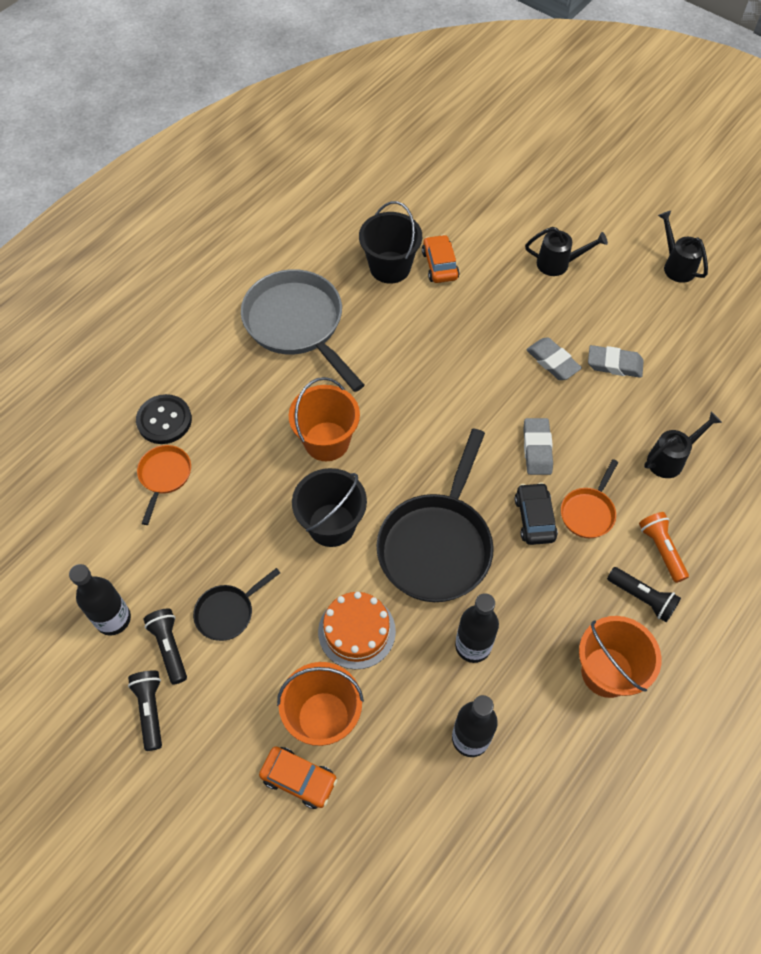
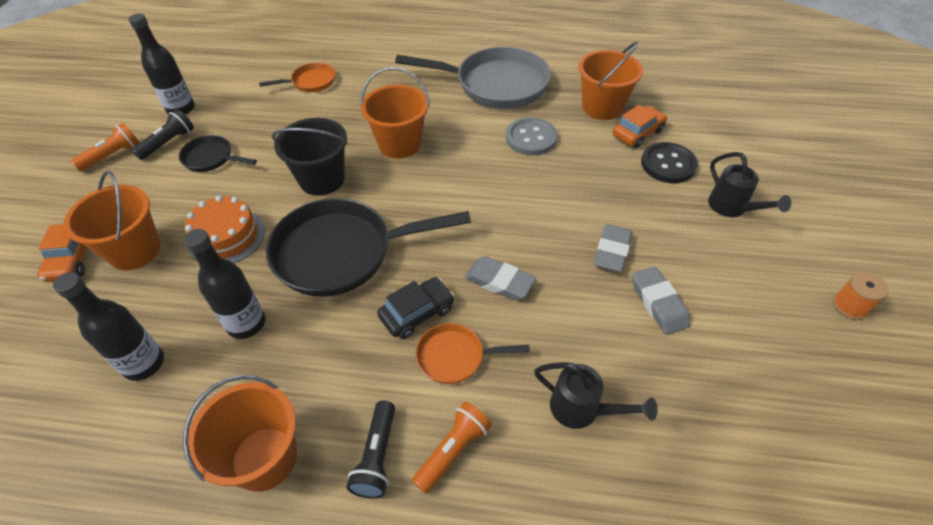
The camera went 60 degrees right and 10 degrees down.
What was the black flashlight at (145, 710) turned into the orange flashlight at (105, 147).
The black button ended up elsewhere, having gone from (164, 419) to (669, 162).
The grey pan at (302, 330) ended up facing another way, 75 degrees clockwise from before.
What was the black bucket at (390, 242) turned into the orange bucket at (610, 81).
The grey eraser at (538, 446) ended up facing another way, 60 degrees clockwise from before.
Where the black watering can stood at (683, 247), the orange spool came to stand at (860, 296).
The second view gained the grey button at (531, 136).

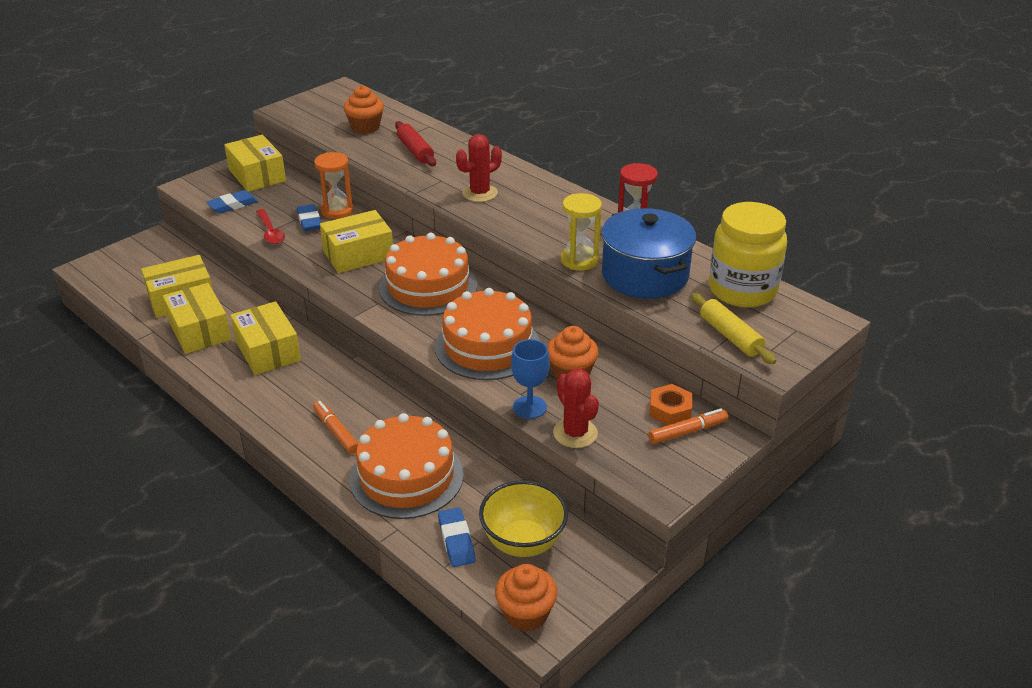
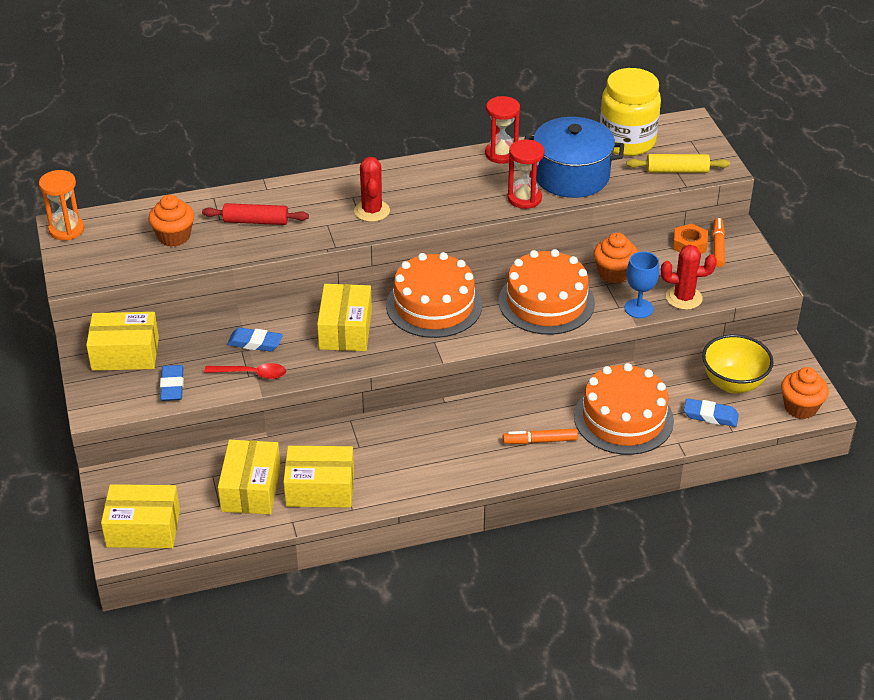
The camera went 60 degrees left and 5 degrees up.
The yellow box ended up elsewhere, having gone from (265, 338) to (140, 516).
The orange hourglass ended up elsewhere, having gone from (334, 185) to (61, 205).
What was the yellow hourglass at (581, 232) turned into the red hourglass at (526, 174).

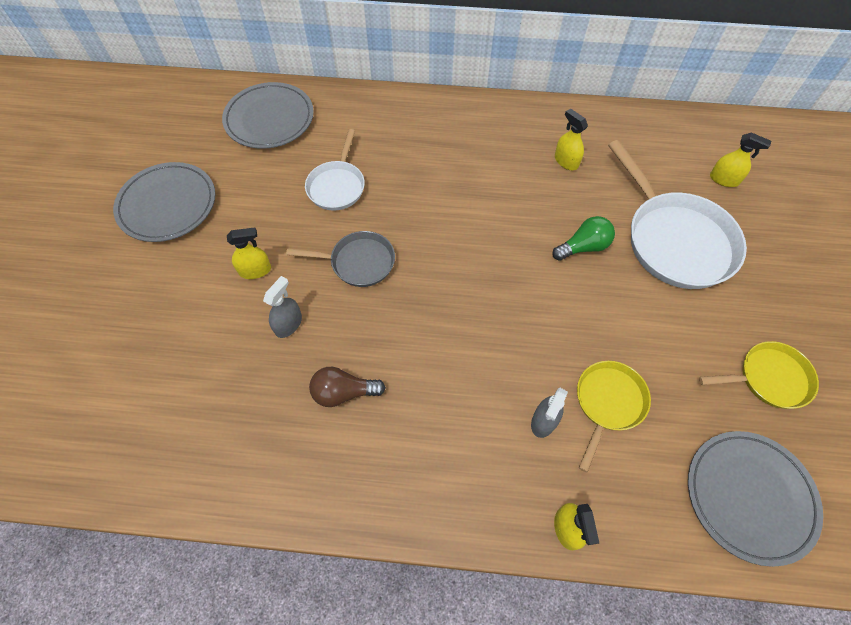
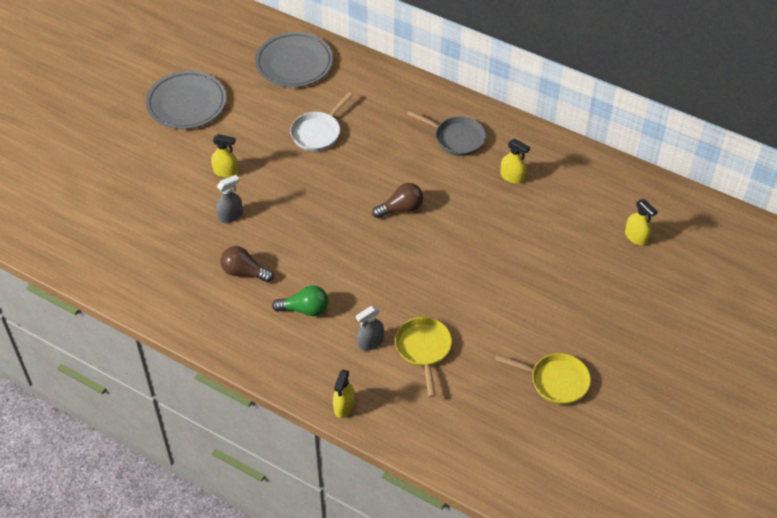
The camera went 25 degrees right and 10 degrees down.
The grey pan ended up elsewhere, having gone from (340, 259) to (446, 133).
The green light bulb ended up elsewhere, having gone from (583, 238) to (300, 300).
The yellow spray bottle at (571, 139) ended up facing another way, 135 degrees clockwise from before.
The yellow pan at (614, 417) ended up facing another way, 60 degrees counterclockwise from before.
The second view lost the white pan at (677, 214).
The second view lost the grey plate at (755, 499).
The second view gained the brown light bulb at (397, 200).

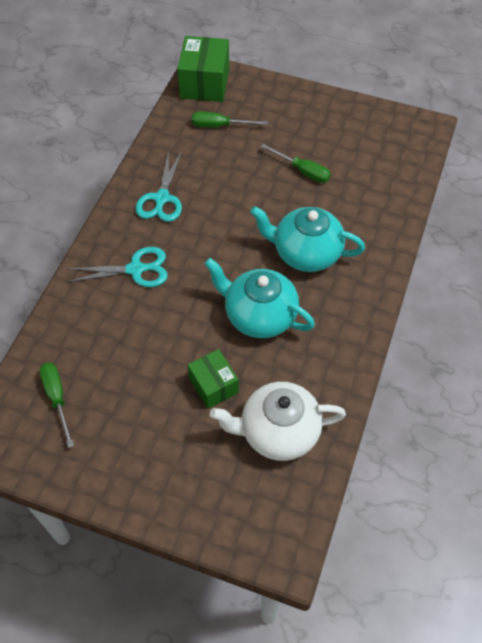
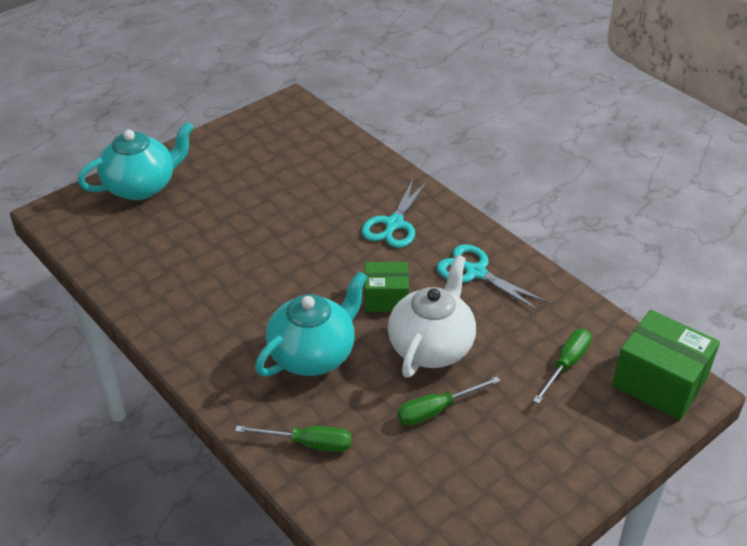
The camera went 120 degrees right and 15 degrees down.
The green screwdriver ended up elsewhere, having gone from (56, 405) to (293, 439).
The green box ended up elsewhere, having gone from (213, 379) to (387, 287).
The turquoise teapot ended up elsewhere, having gone from (259, 298) to (136, 161).
The white teapot ended up elsewhere, having gone from (278, 421) to (432, 316).

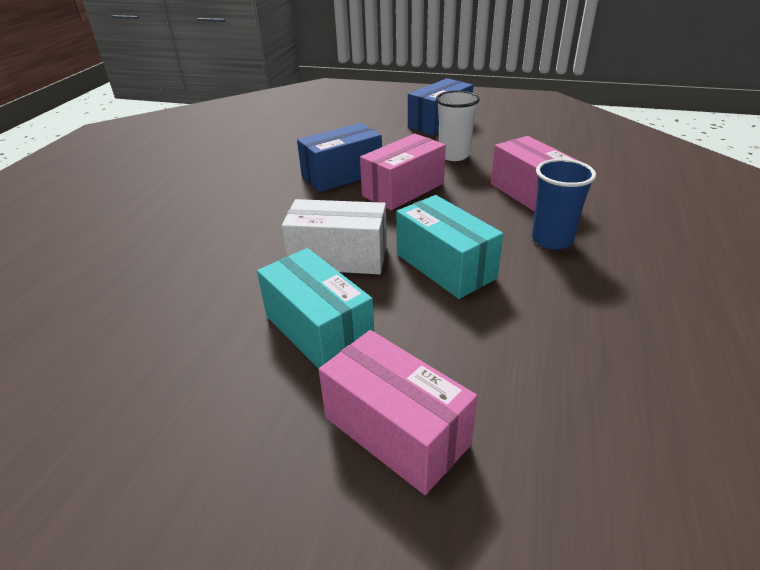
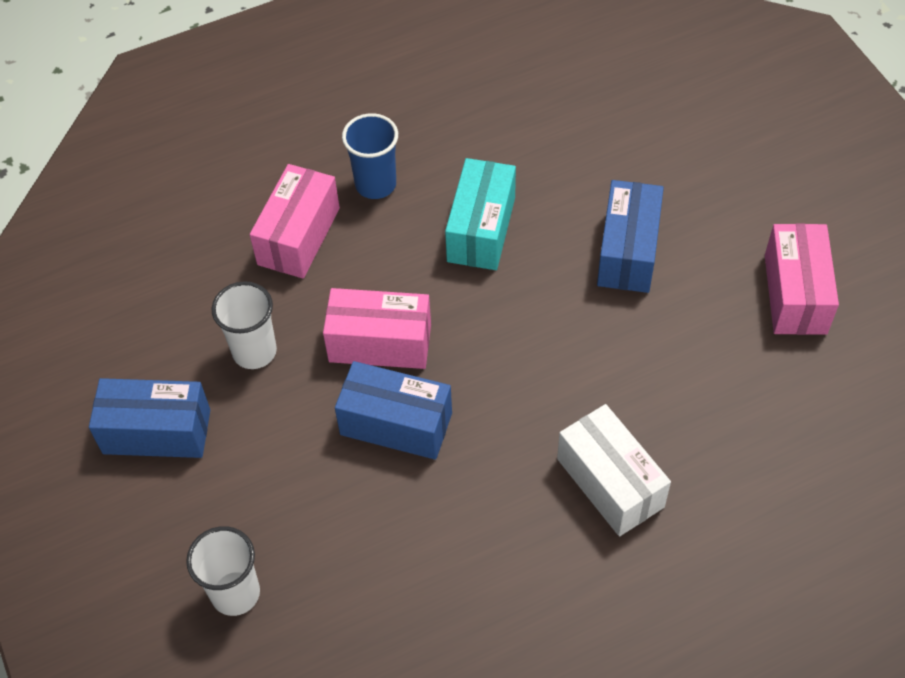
The camera went 130 degrees left and 20 degrees up.
What was the turquoise box at (315, 308) turned into the blue box at (630, 236).
The white box ended up elsewhere, having gone from (334, 236) to (614, 470).
The pink box ended up elsewhere, having gone from (398, 412) to (802, 279).
The second view gained the white cup at (223, 571).

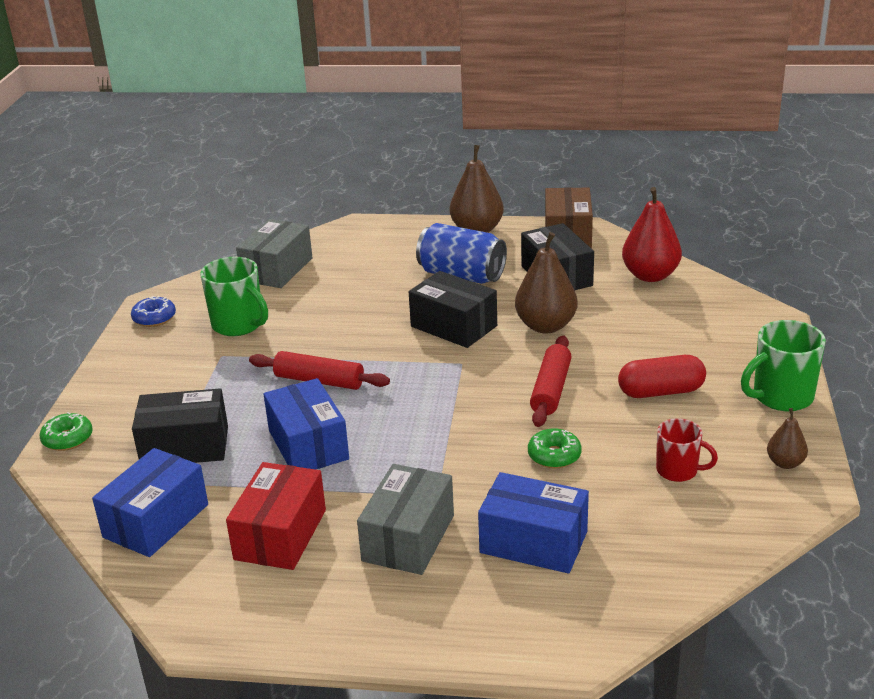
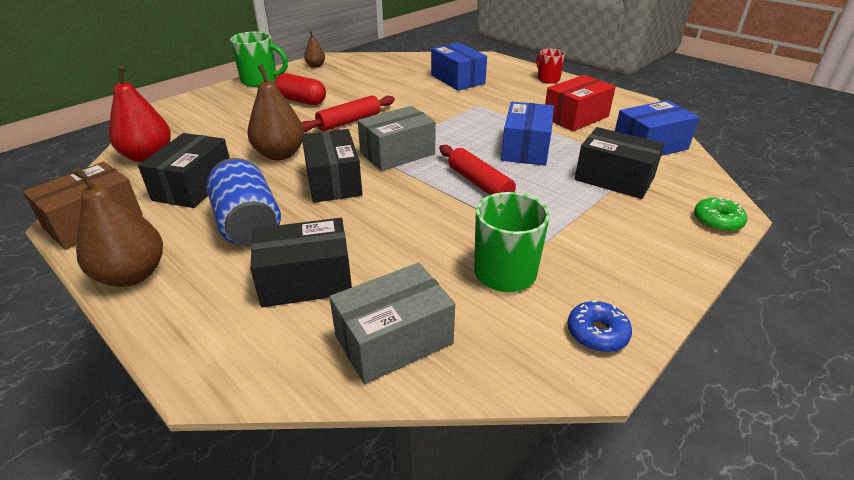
The camera went 145 degrees left and 5 degrees up.
The grey box ended up elsewhere, having gone from (405, 519) to (397, 138).
The second view lost the green donut at (554, 448).
The red mug ended up elsewhere, having gone from (687, 450) to (550, 66).
The second view gained the black box at (301, 263).

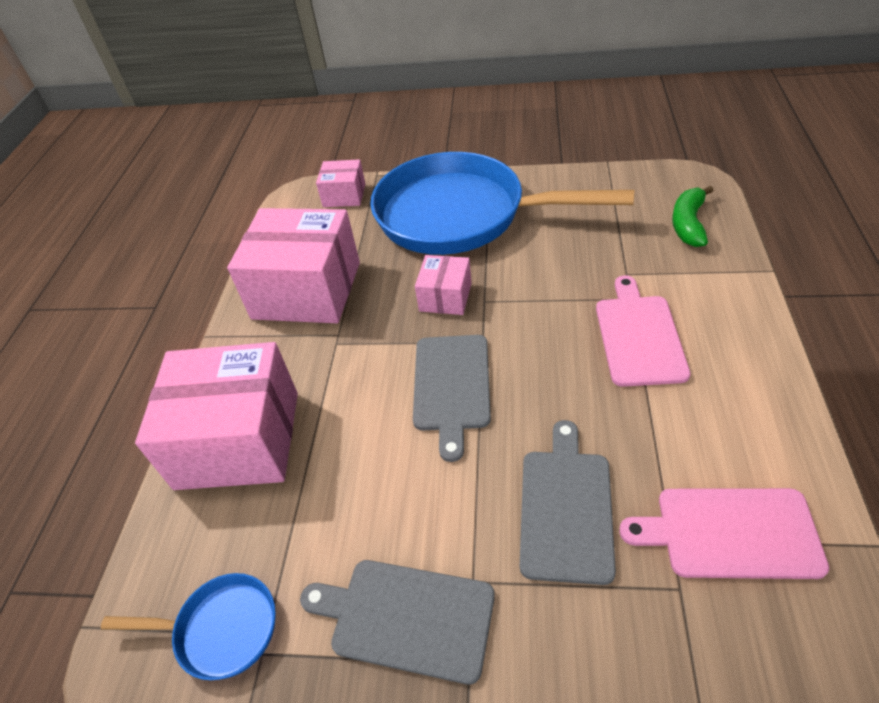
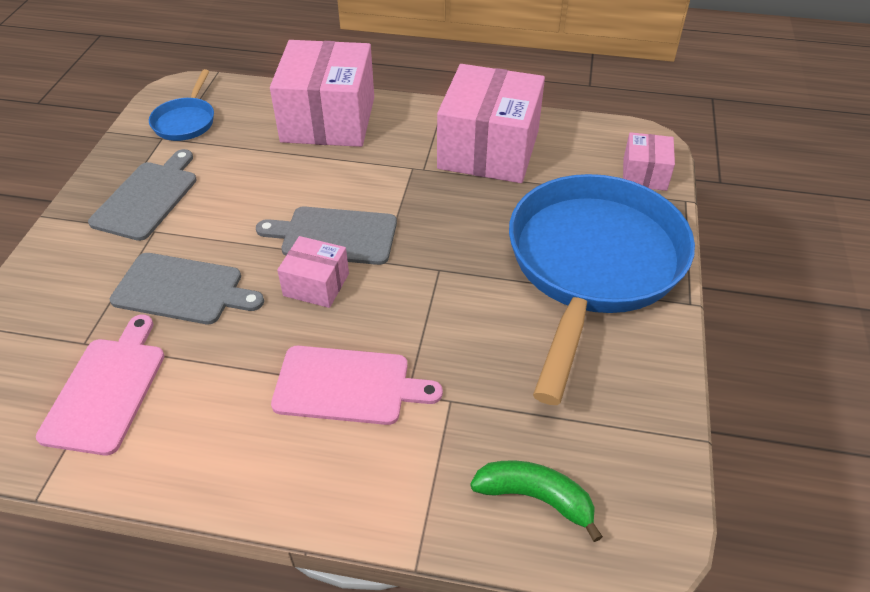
The camera went 90 degrees right and 0 degrees up.
The pink box ended up elsewhere, having gone from (443, 285) to (313, 272).

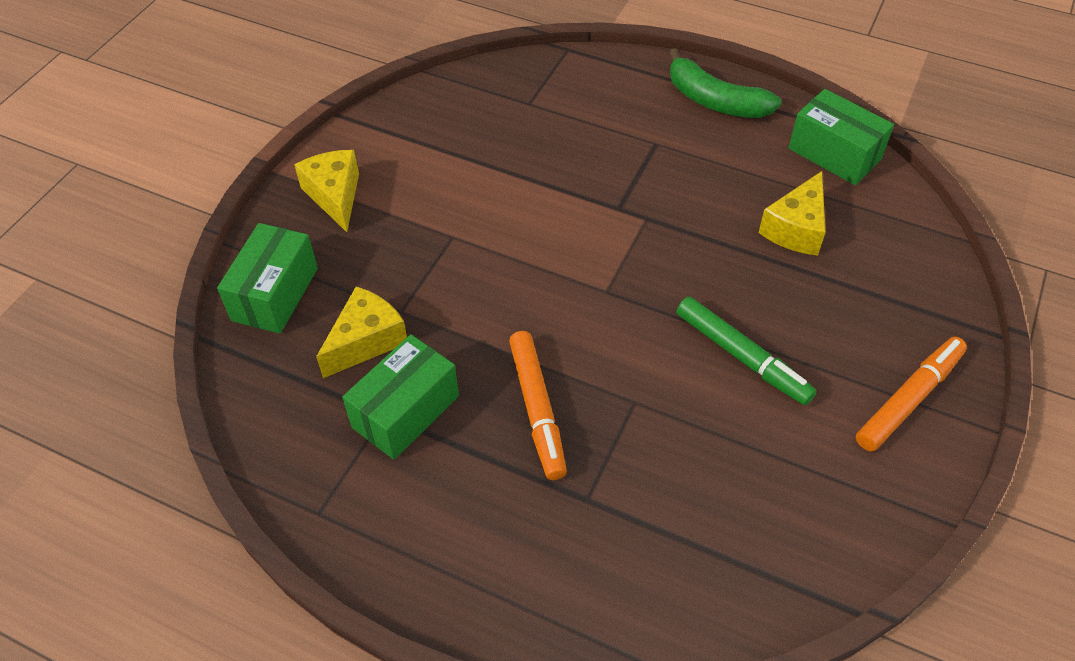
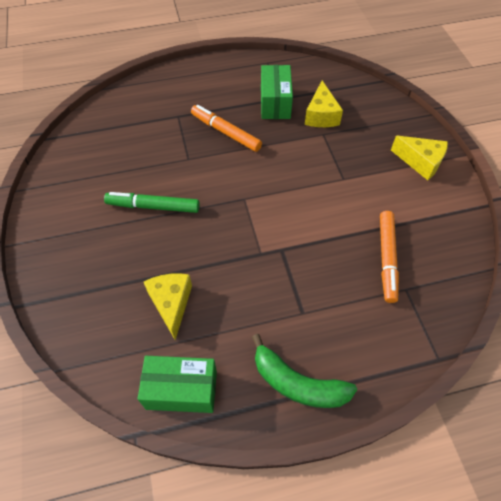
The camera went 140 degrees right and 5 degrees up.
The second view lost the green box at (267, 278).
The green banana at (725, 83) ended up facing another way, 150 degrees counterclockwise from before.
The orange marker ended up elsewhere, having gone from (911, 394) to (389, 257).

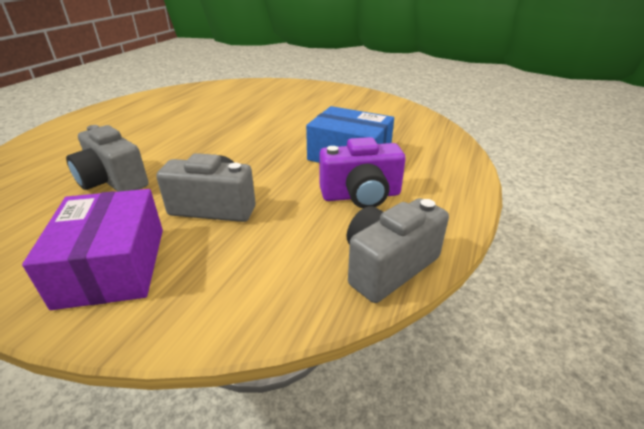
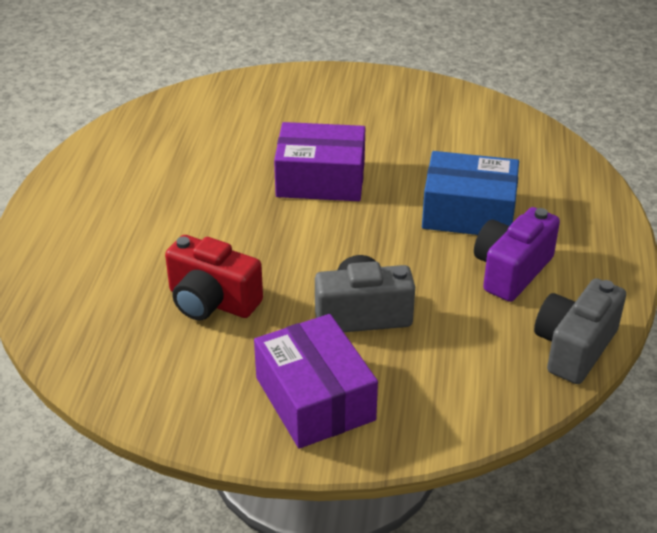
The camera went 15 degrees left and 5 degrees up.
What was the grey camera at (107, 158) turned into the red camera at (214, 277).
The purple camera at (363, 172) ended up facing another way, 150 degrees clockwise from before.
The second view gained the purple box at (319, 161).

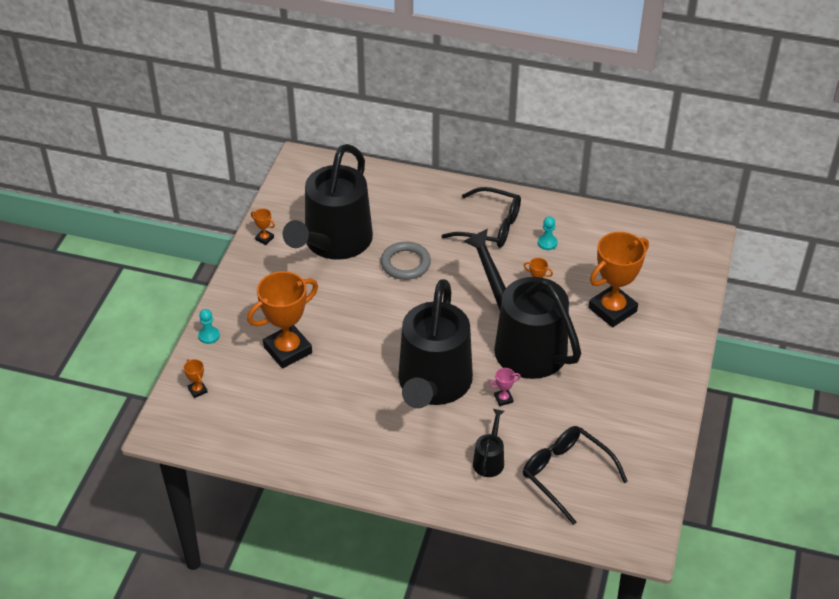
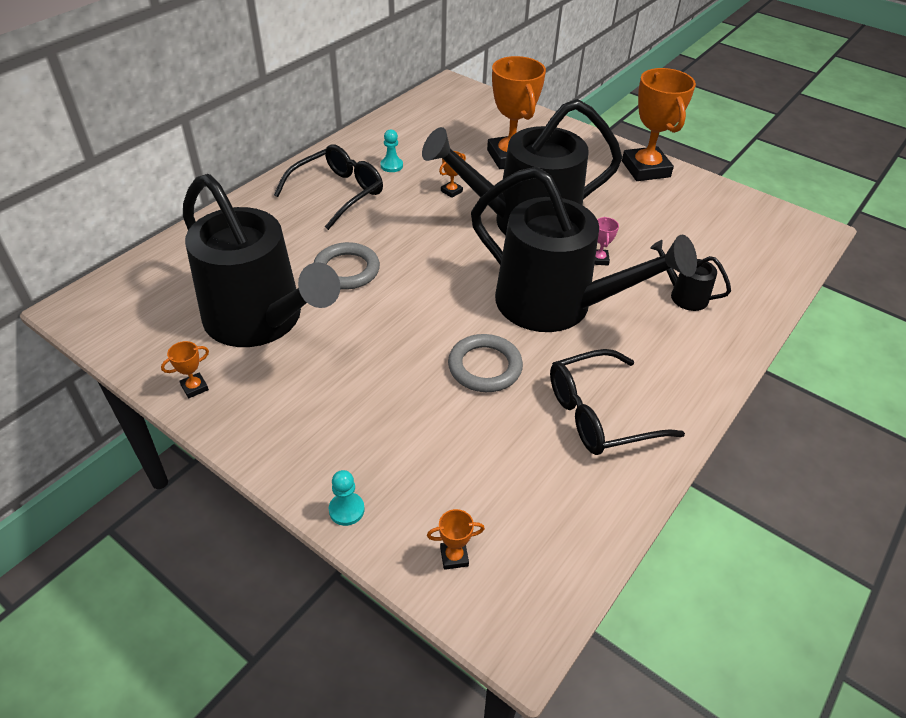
The camera went 70 degrees left and 0 degrees up.
The orange trophy ended up elsewhere, having gone from (282, 320) to (659, 124).
The black glasses ended up elsewhere, having gone from (575, 475) to (617, 402).
The second view gained the grey ring at (485, 363).

